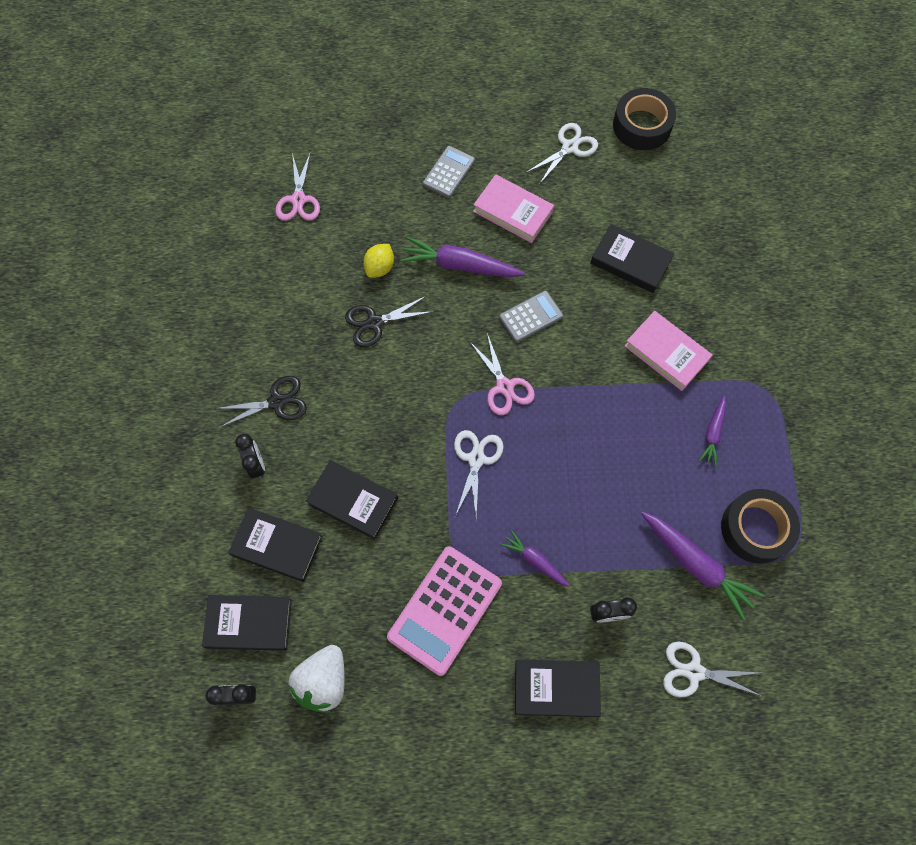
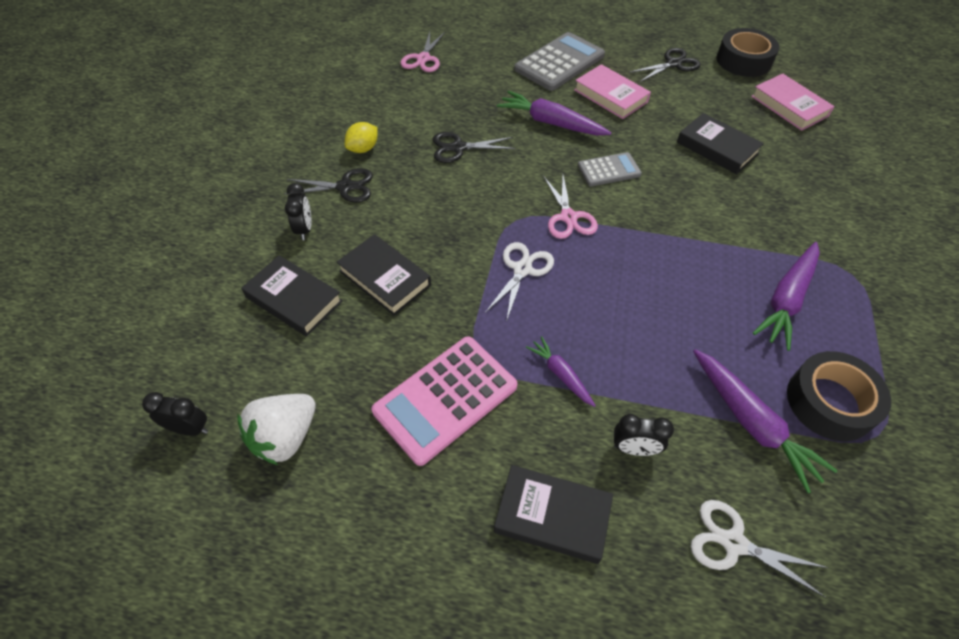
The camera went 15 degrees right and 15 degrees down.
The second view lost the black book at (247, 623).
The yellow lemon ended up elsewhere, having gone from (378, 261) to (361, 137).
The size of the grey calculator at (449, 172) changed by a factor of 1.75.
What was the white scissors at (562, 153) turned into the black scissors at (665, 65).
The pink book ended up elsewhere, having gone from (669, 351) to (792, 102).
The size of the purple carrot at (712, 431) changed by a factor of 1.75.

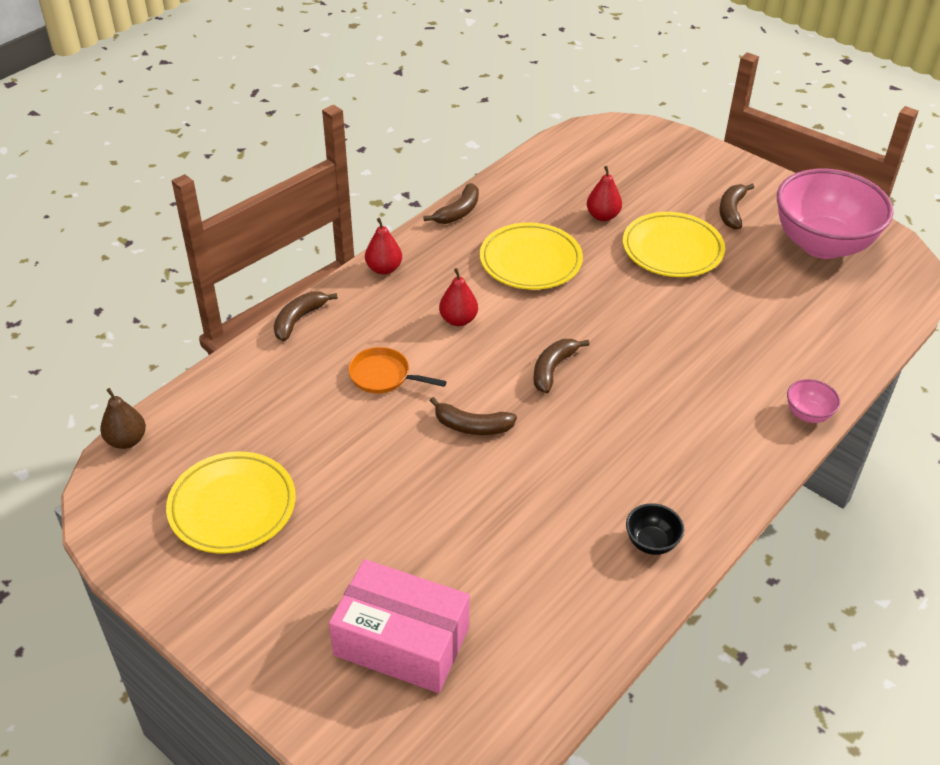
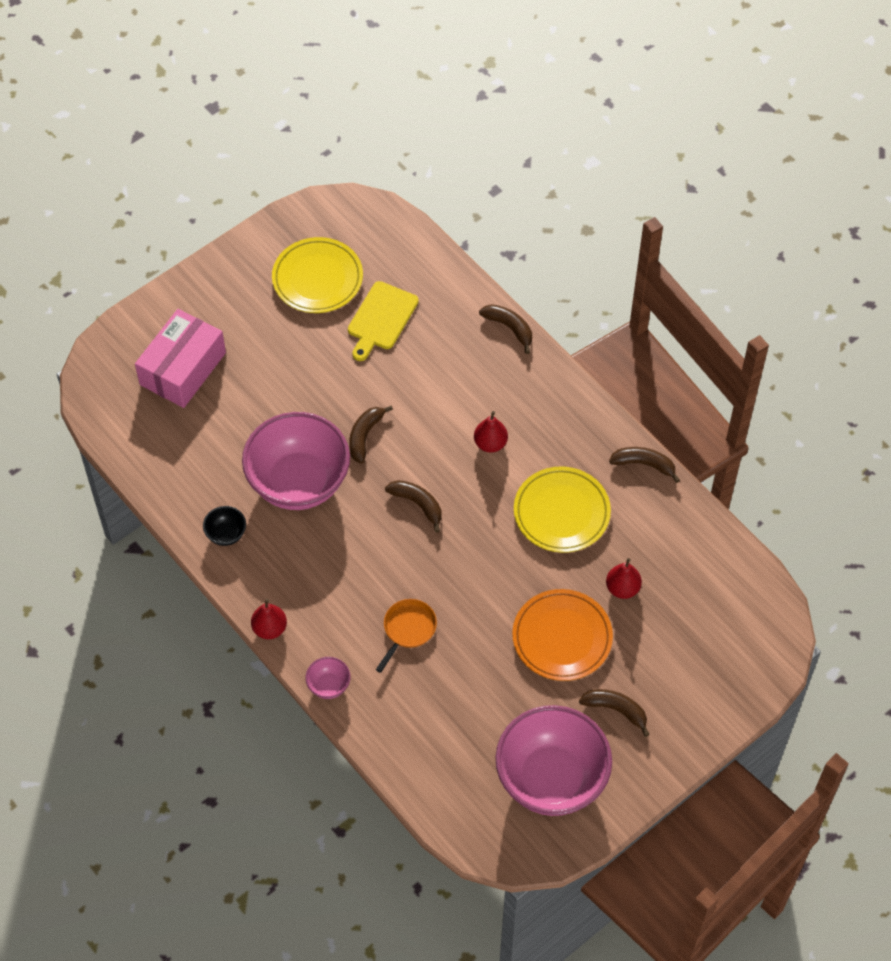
The camera went 100 degrees right and 15 degrees up.
The second view lost the brown pear at (123, 418).
The orange pan ended up elsewhere, having gone from (397, 370) to (406, 636).
The red pear ended up elsewhere, having gone from (383, 246) to (269, 619).
The brown banana at (451, 203) ended up facing another way, 150 degrees clockwise from before.
What was the yellow plate at (674, 244) turned into the orange plate at (562, 635).
The second view gained the pink bowl at (296, 461).
The second view gained the yellow cutting board at (383, 321).

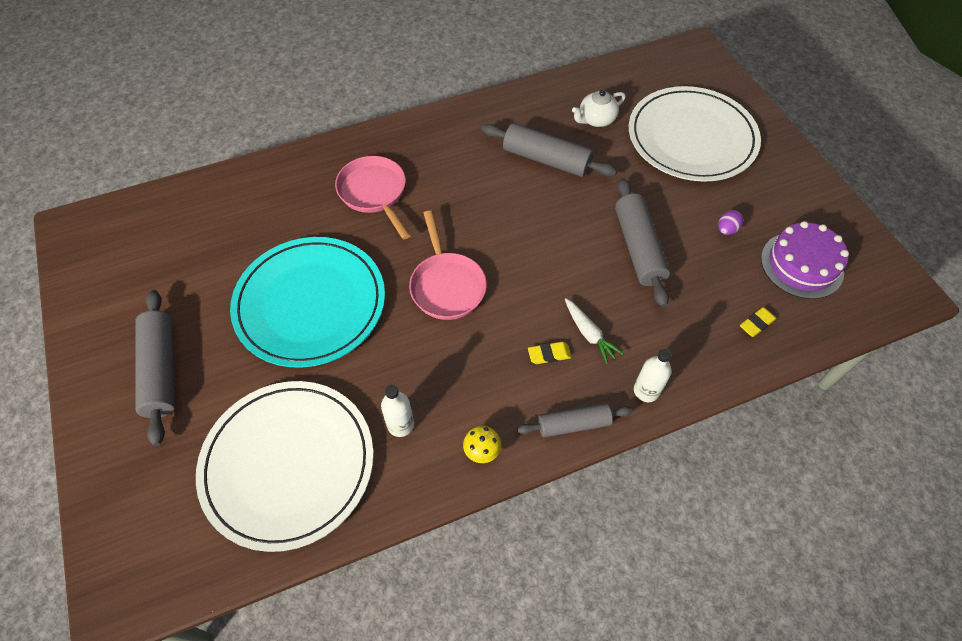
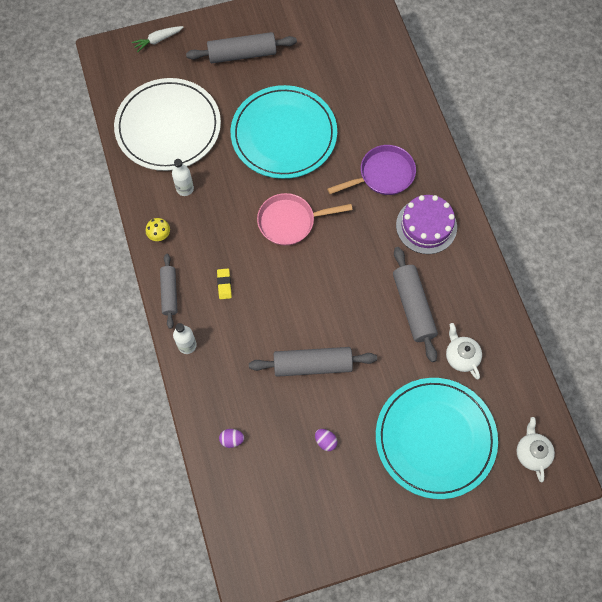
The camera went 95 degrees right and 10 degrees up.
What was the pink pan at (373, 198) turned into the purple pan at (371, 170).
The grey rolling pin at (549, 150) ended up facing another way, 45 degrees counterclockwise from before.
The white carrot ended up elsewhere, having gone from (594, 331) to (157, 39).
What was the white plate at (695, 134) turned into the turquoise plate at (437, 438).
Where the yellow eraser stood at (758, 322), the purple egg came to stand at (231, 438).
The purple cake ended up elsewhere, having gone from (805, 260) to (426, 224).
The second view gained the white teapot at (535, 449).

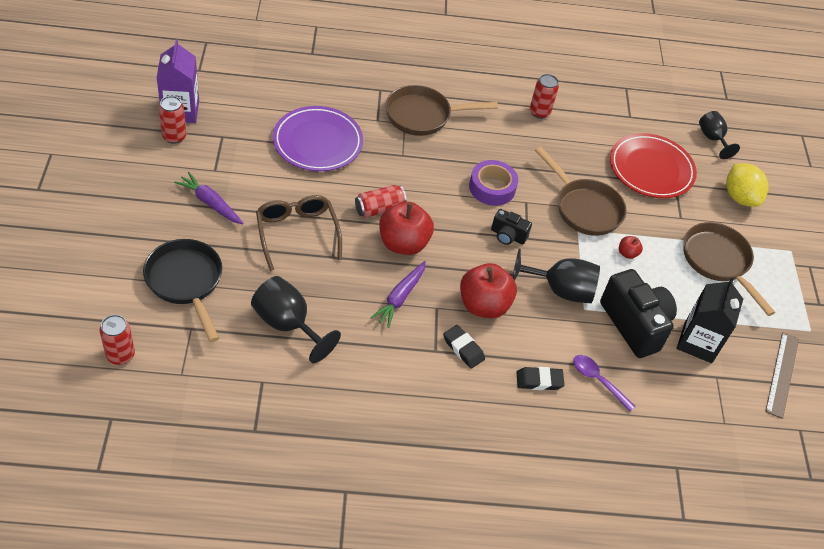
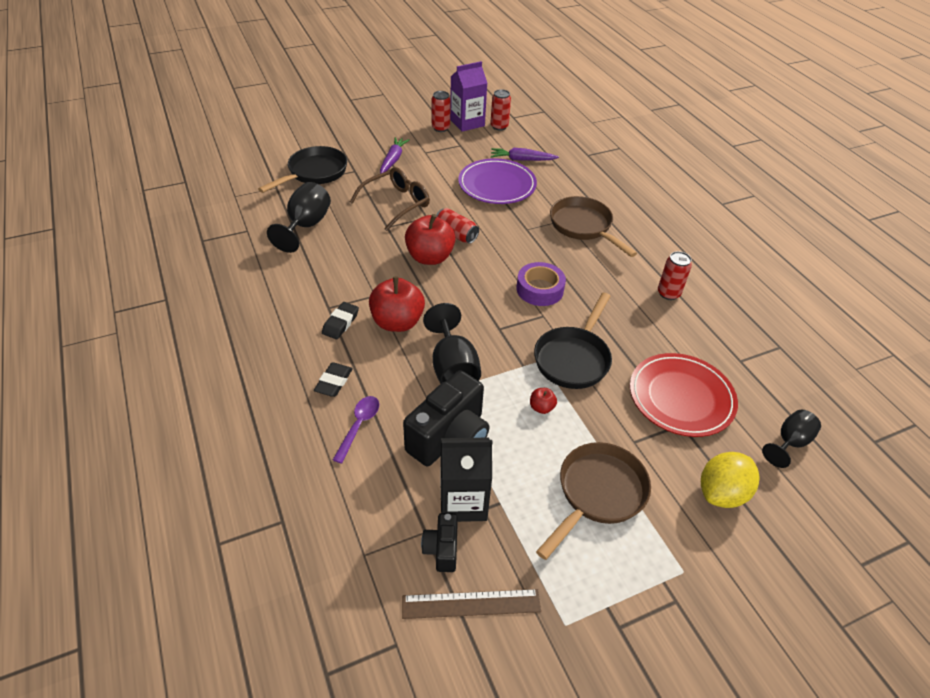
The camera went 70 degrees right and 5 degrees down.
The red can ended up elsewhere, having gone from (117, 340) to (501, 109).
The purple carrot ended up elsewhere, having gone from (398, 294) to (525, 154).
The black camera ended up elsewhere, having gone from (511, 227) to (439, 542).
The black eraser at (540, 378) ended up facing another way, 45 degrees clockwise from before.
What was the brown pan at (580, 191) turned into the black pan at (573, 341).

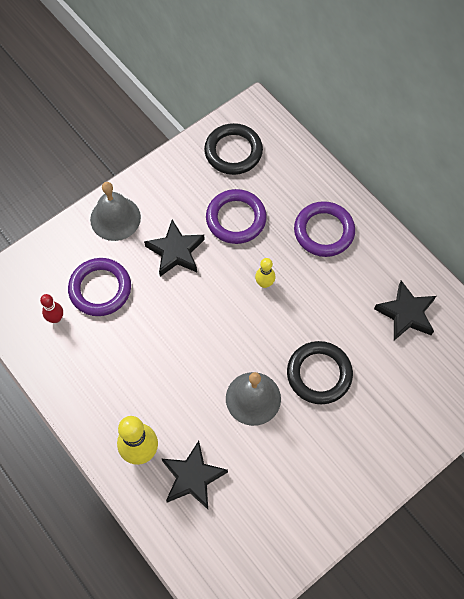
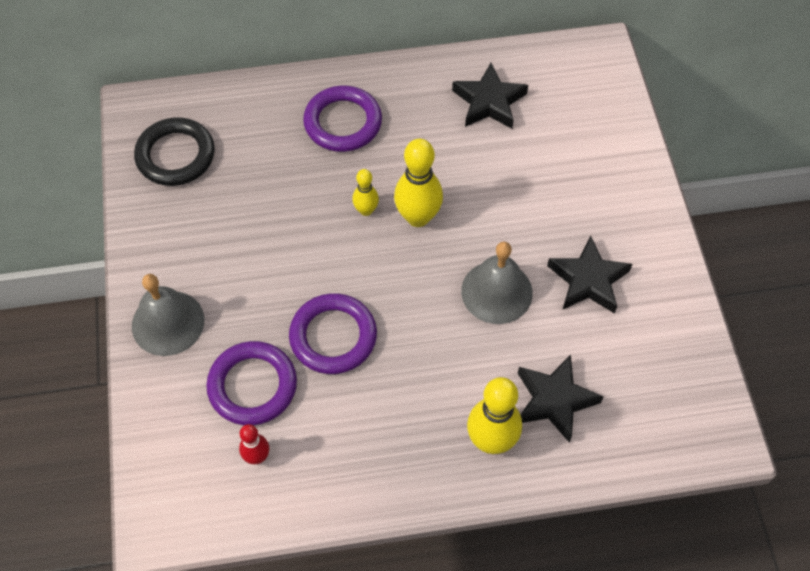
The camera went 60 degrees left and 5 degrees down.
The black star ended up elsewhere, having gone from (174, 248) to (589, 275).
The purple ring ended up elsewhere, having gone from (236, 216) to (333, 333).
The second view lost the black ring at (320, 372).
The second view gained the yellow bowling pin at (418, 183).

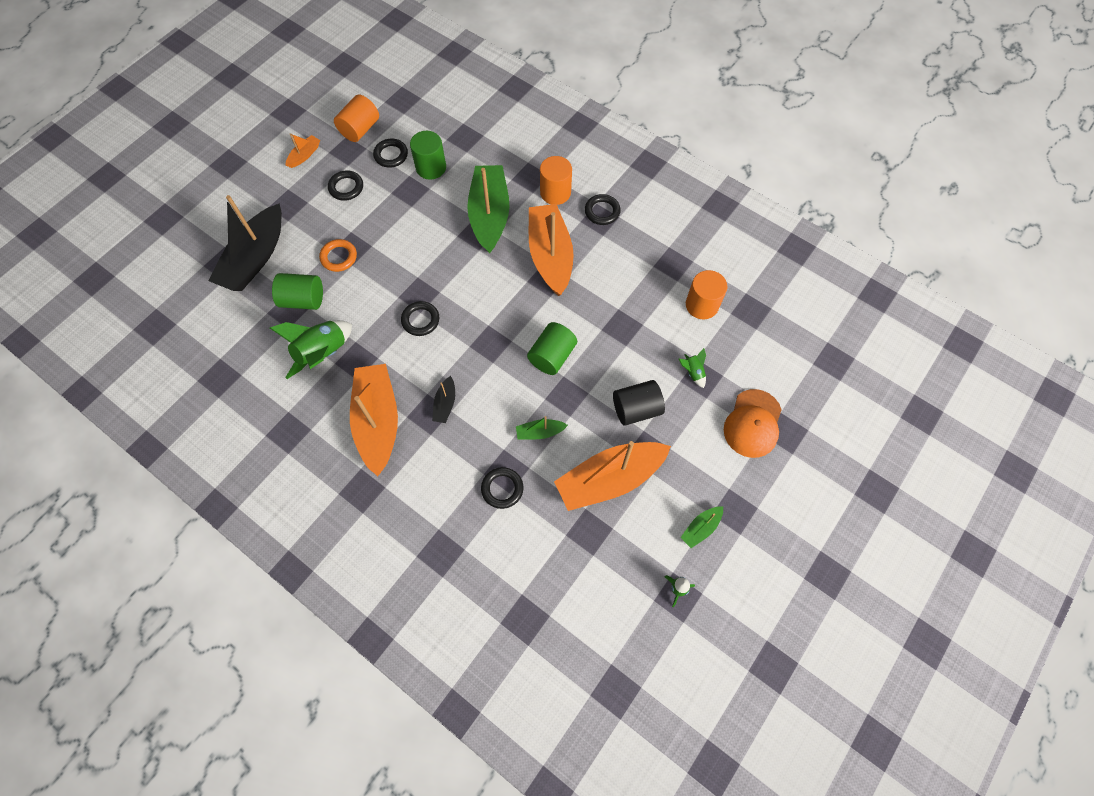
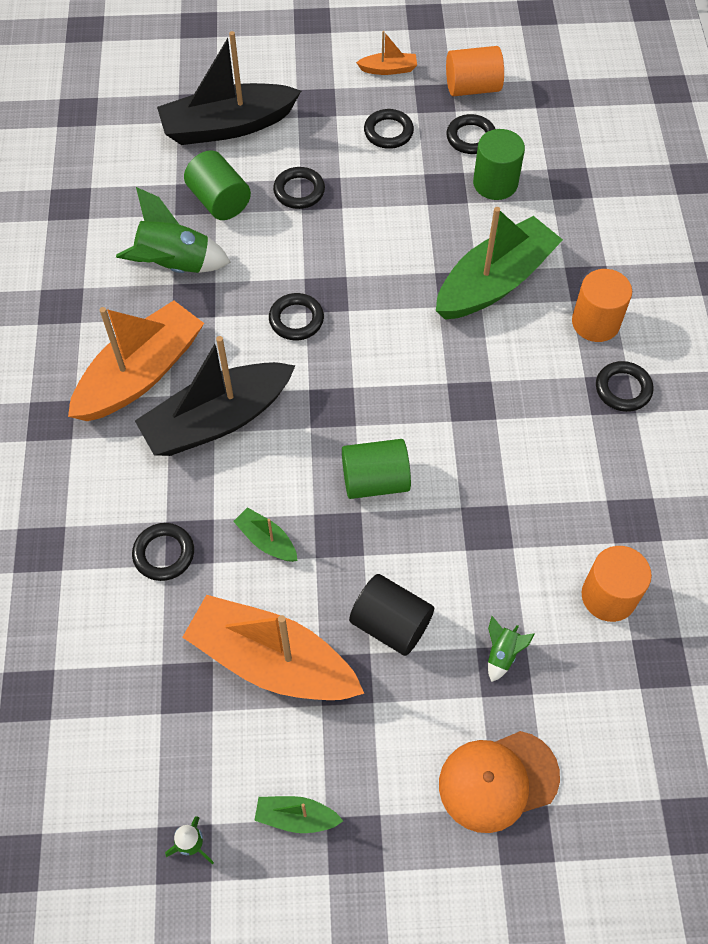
The camera went 50 degrees right and 5 degrees down.
What was the orange ring at (338, 255) turned into the black ring at (299, 188).
The size of the black boat at (443, 399) changed by a factor of 2.27.
The second view lost the orange boat at (551, 250).

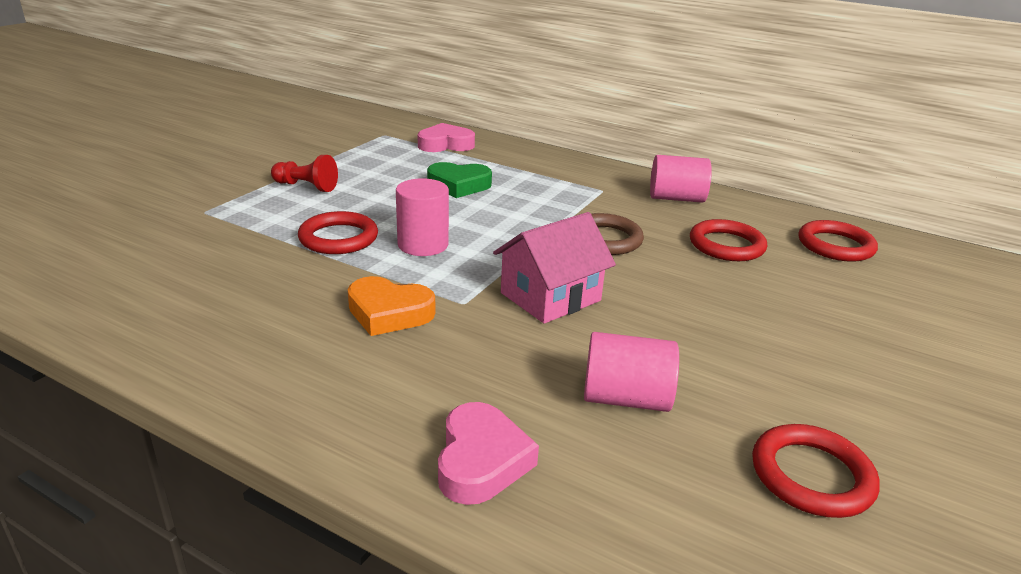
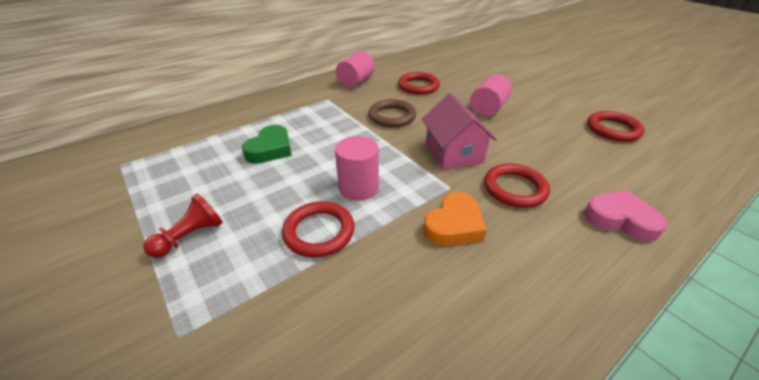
The camera went 65 degrees left and 10 degrees up.
The second view lost the pink heart at (446, 137).
The pink cylinder ended up elsewhere, having gone from (631, 372) to (491, 95).
The red ring ended up elsewhere, having gone from (838, 241) to (517, 185).

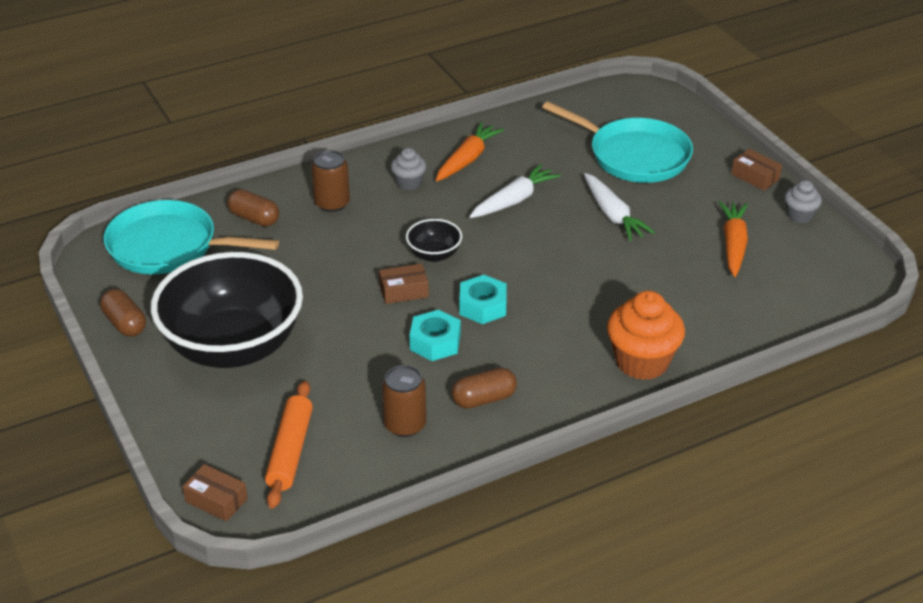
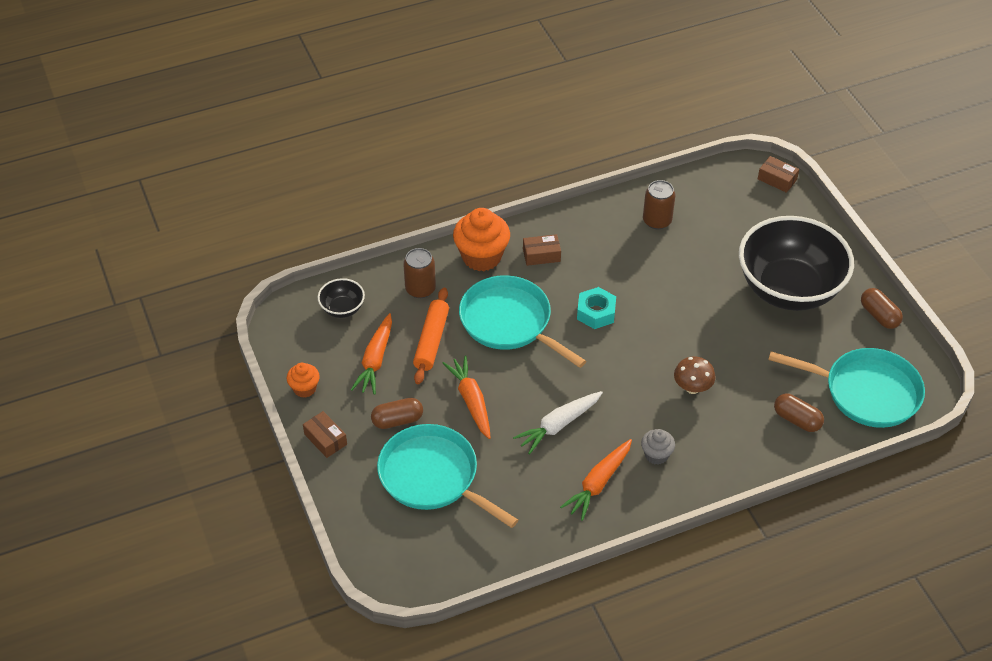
The camera went 175 degrees left and 10 degrees up.
The orange rolling pin ended up elsewhere, having gone from (289, 444) to (431, 336).
The brown can ended up elsewhere, having gone from (330, 181) to (419, 273).
The brown box ended up elsewhere, having gone from (404, 284) to (542, 250).
The black bowl ended up elsewhere, having gone from (434, 240) to (341, 298).
The second view lost the turquoise nut at (435, 335).
The brown capsule ended up elsewhere, having gone from (484, 388) to (397, 413).
What was the white carrot at (619, 207) turned into the orange carrot at (467, 397).
What was the grey cupcake at (803, 202) turned into the orange cupcake at (303, 380).
The second view gained the turquoise pan at (522, 321).
The second view gained the brown mushroom at (694, 375).

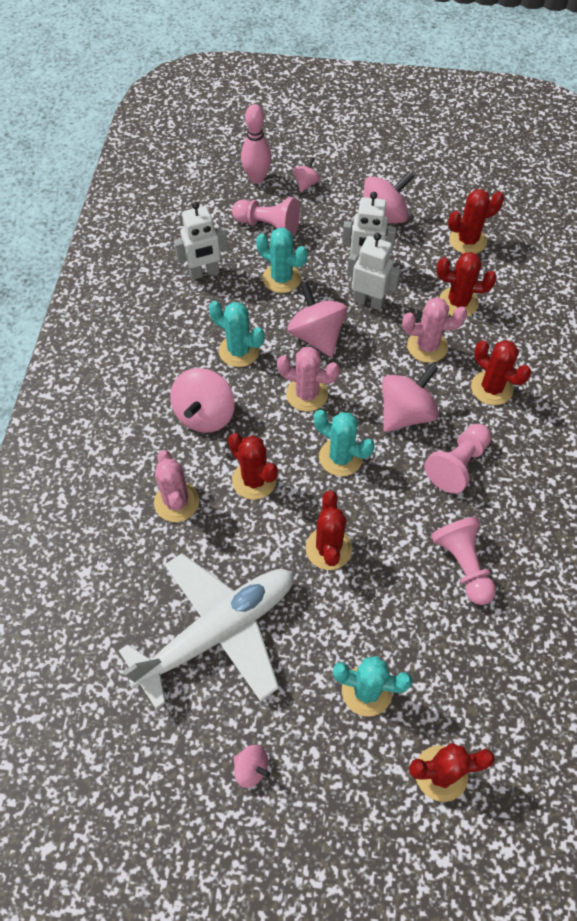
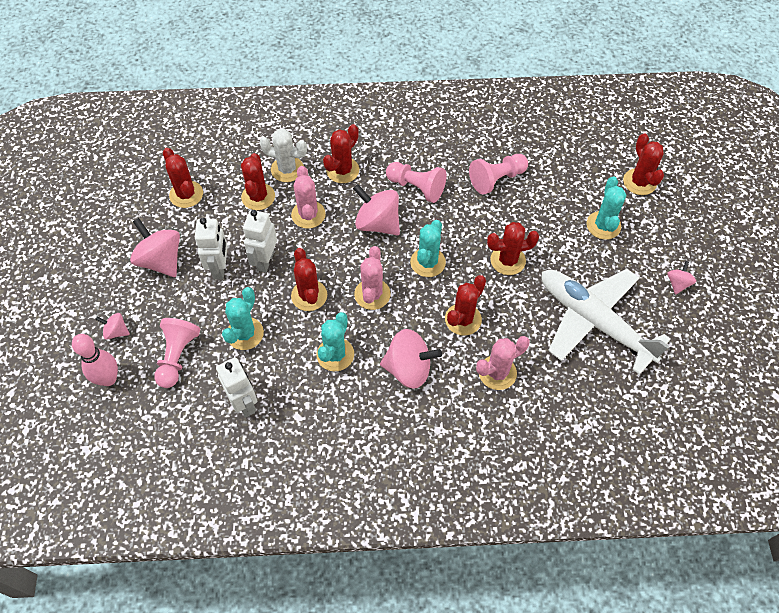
The camera went 100 degrees left and 0 degrees up.
Where the pink spinning top stood at (317, 319), the red cactus came to stand at (309, 279).
The second view gained the white cactus at (283, 155).

